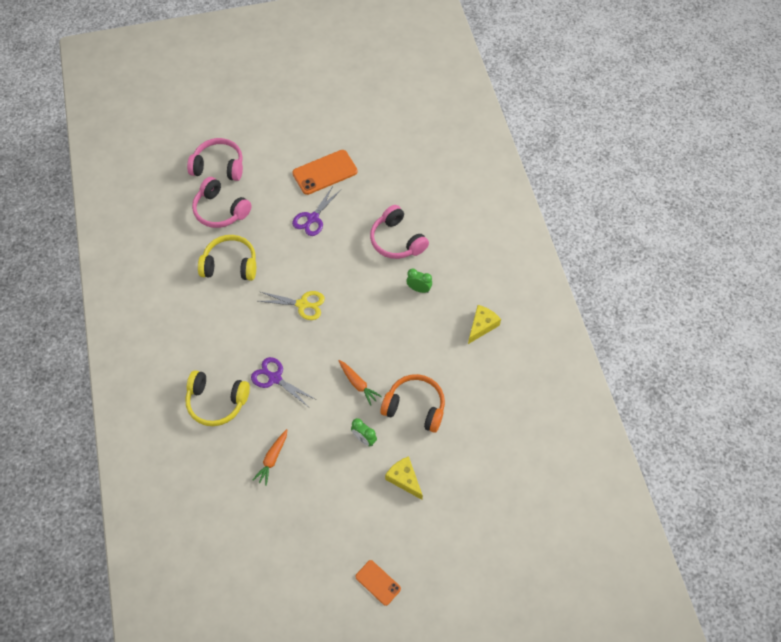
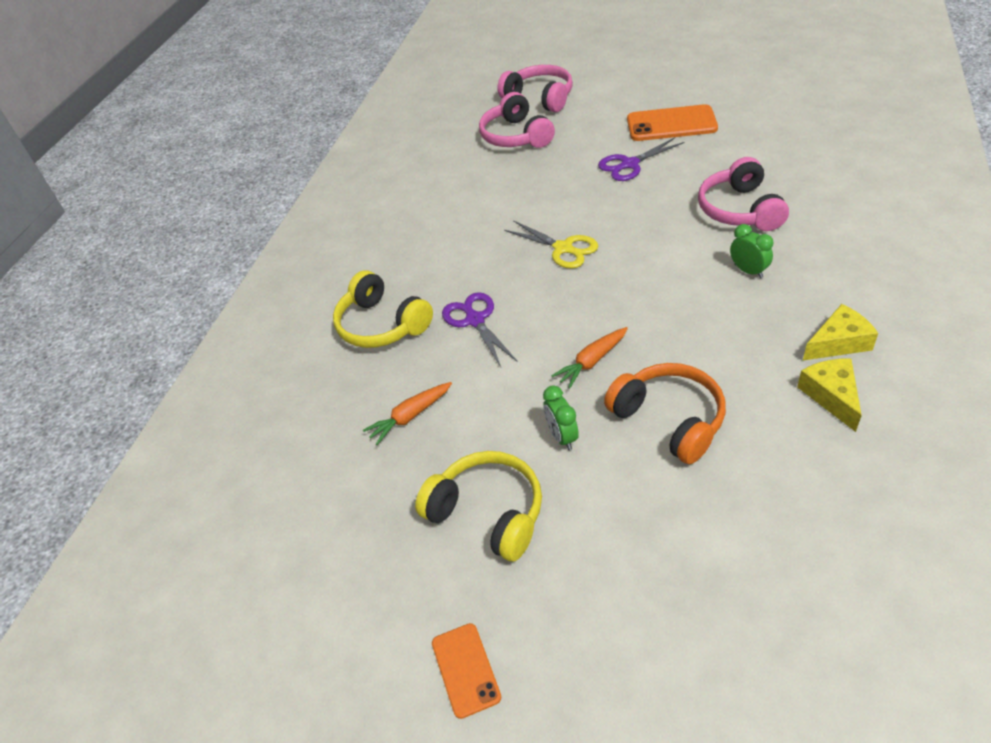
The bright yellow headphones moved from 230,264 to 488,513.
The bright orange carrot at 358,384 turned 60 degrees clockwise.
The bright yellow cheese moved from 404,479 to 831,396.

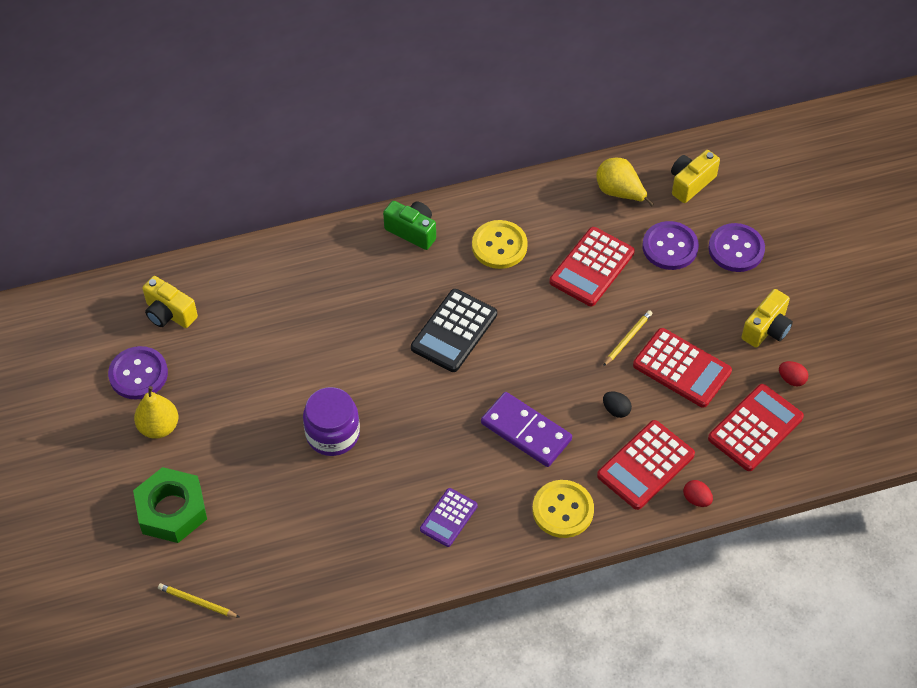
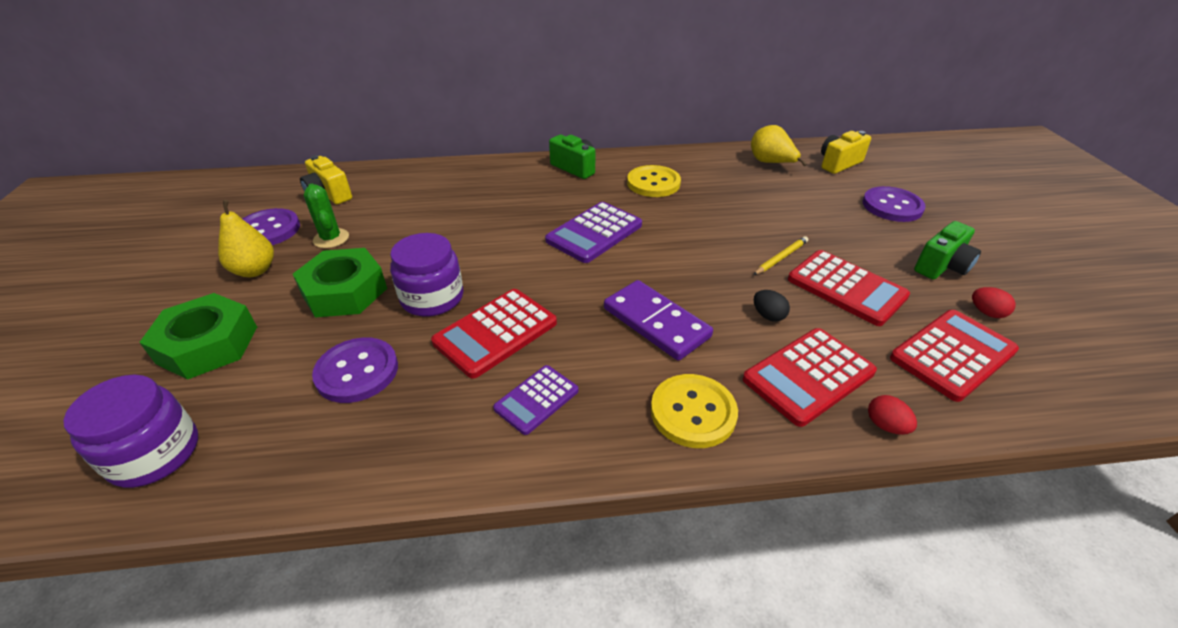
The purple sewing button moved from 670,247 to 357,372.
The crimson adding machine moved from 591,267 to 495,332.
The ebony adding machine at 454,331 became the purple adding machine at 594,233.
The bright yellow photo camera at 766,329 became the emerald photo camera at 942,266.
The bright yellow wooden pencil at 197,602 was replaced by the purple preserve jar at 155,454.
The emerald cactus at 331,238 appeared.
The emerald hex nut at 344,291 appeared.

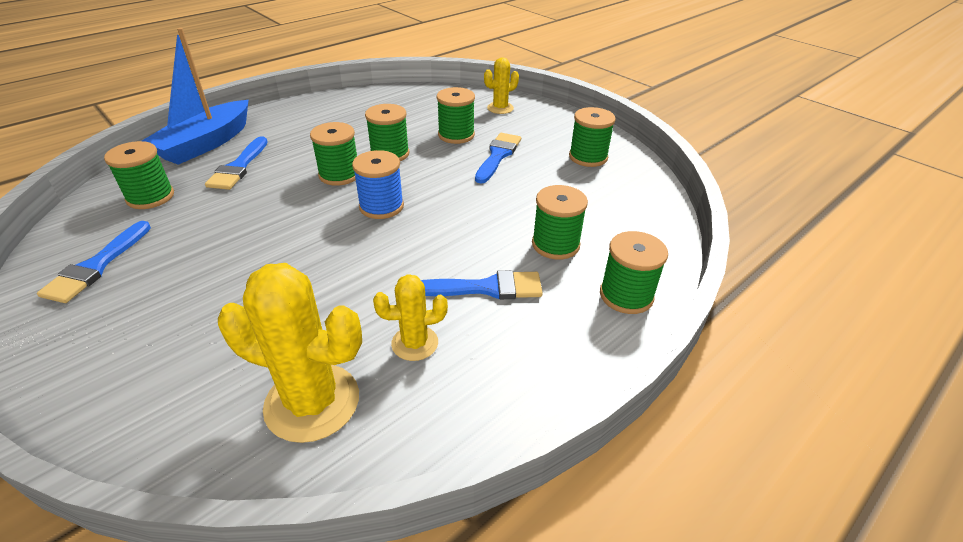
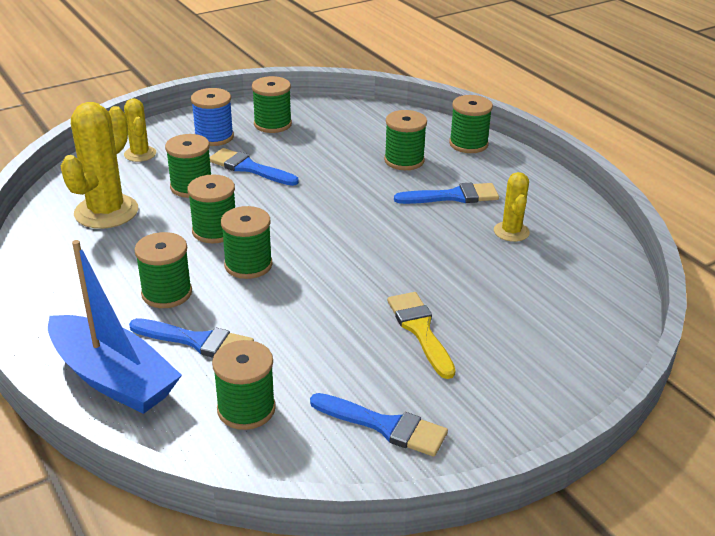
The cobalt bobbin moved from 381,206 to 214,137.
The bright yellow cactus moved from 312,402 to 106,212.
The cobalt paintbrush at 486,288 turned 75 degrees clockwise.
The emerald bobbin at 167,293 appeared.
The bright yellow paintbrush at 420,330 appeared.

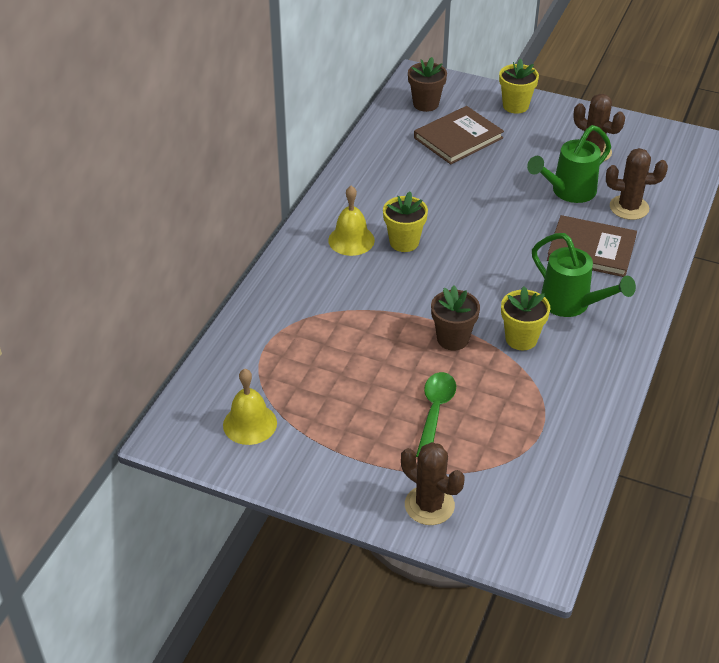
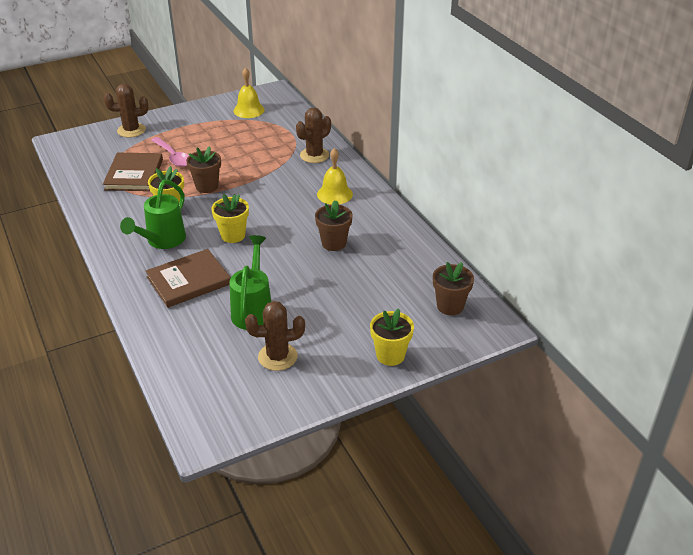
The russet hardback moved from 458,138 to 134,174.
The russet cactus moved from 629,207 to 314,155.
The bright yellow potted plant moved from 404,242 to 233,235.
The emerald watering pot at 571,304 turned 60 degrees counterclockwise.
The emerald spoon at 435,411 became the rose-pink spoon at 173,157.
The russet potted plant at 334,243 appeared.

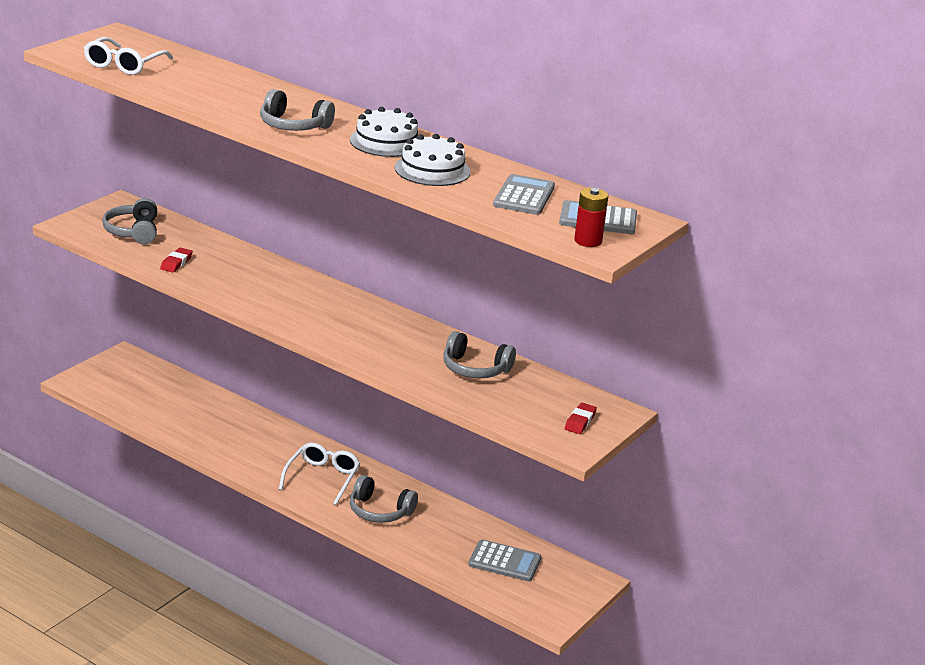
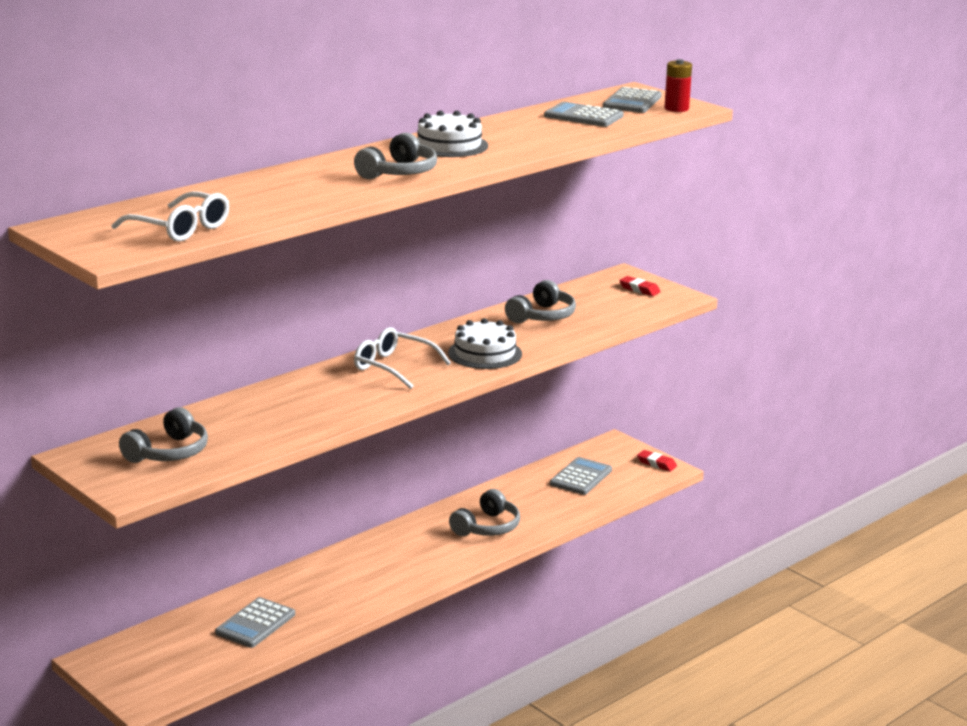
The white cake moved from 432,170 to 485,353.
The gray headphones at 133,232 turned 60 degrees counterclockwise.
The crimson pencil eraser moved from 176,263 to 656,464.
The white glasses moved from 322,478 to 394,367.
The gray adding machine at 255,624 appeared.

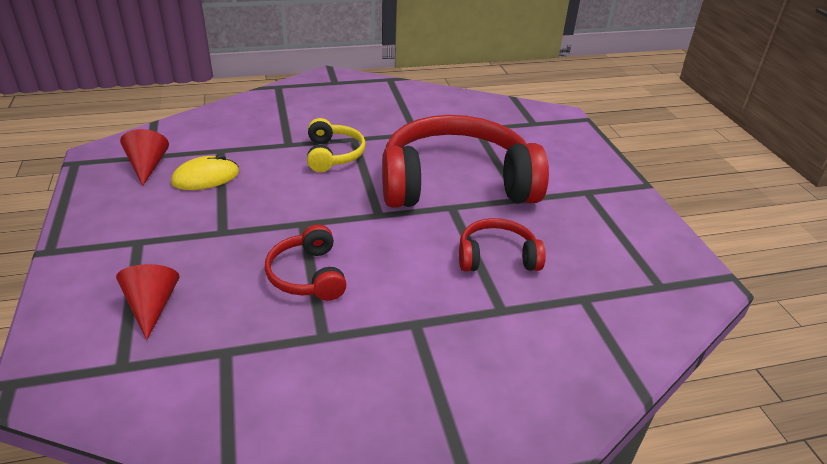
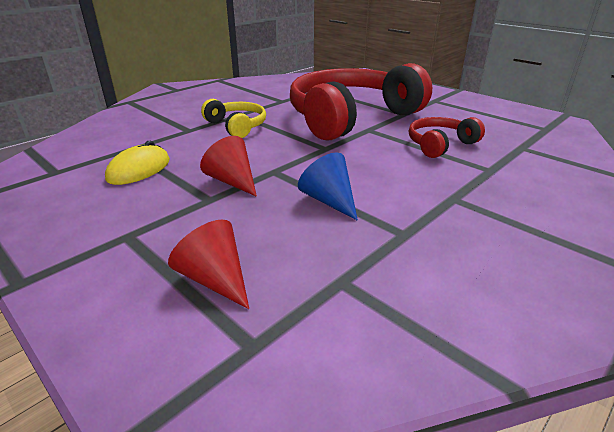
The crimson cone moved from 147,166 to 232,181.
The crimson headphones at 307,275 was replaced by the cobalt cone at 329,200.

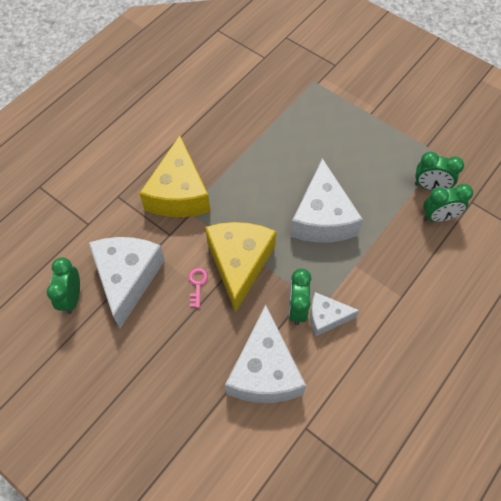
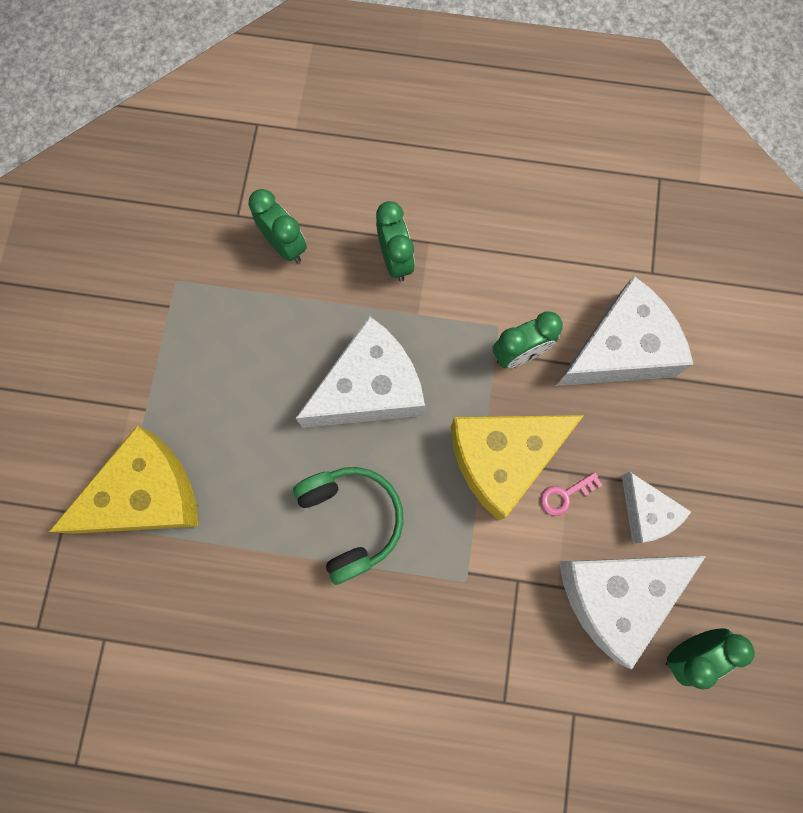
The bright yellow cheese moved from 179,193 to 146,495.
The emerald alarm clock moved from 430,187 to 395,260.
The white cheese moved from 326,317 to 646,512.
The emerald headphones at 351,520 appeared.

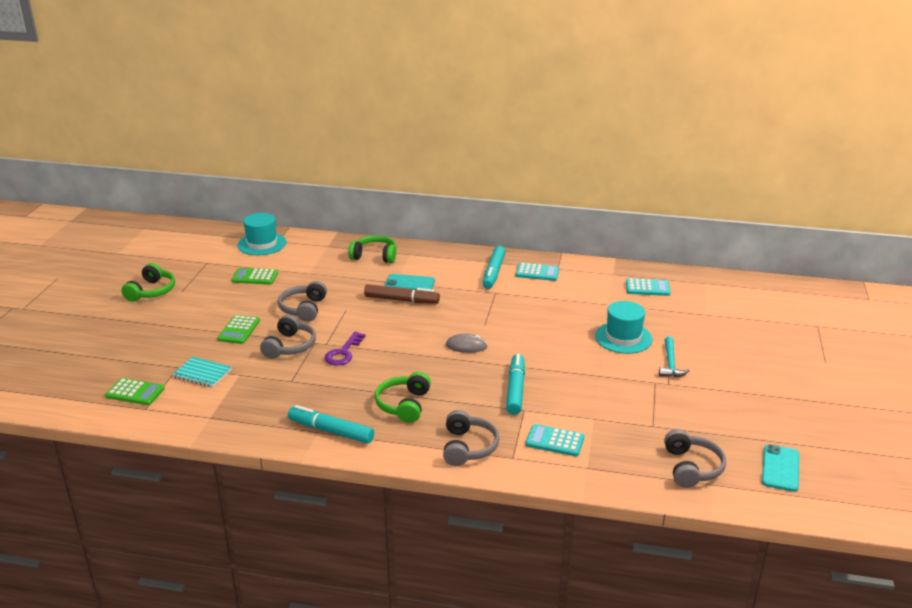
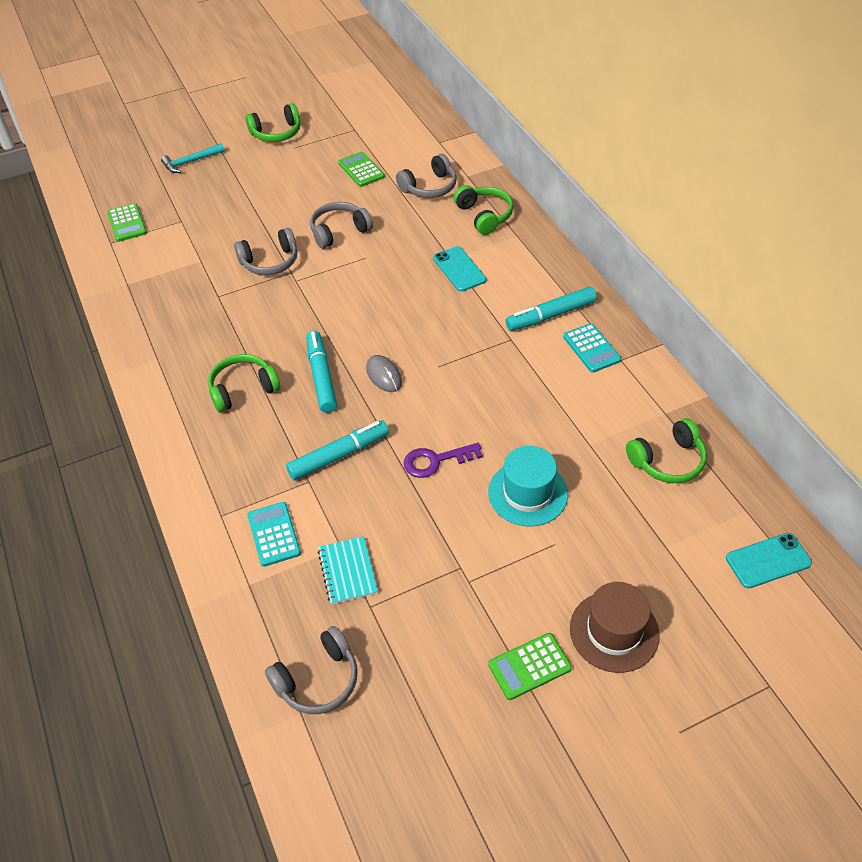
The teal top hat at 262,244 disappeared.
The teal adding machine at 647,288 was replaced by the emerald headphones at 667,461.
The russet felt pen at 401,300 disappeared.
The emerald adding machine moved from 239,330 to 529,666.
The purple latchkey moved from 343,353 to 436,461.
The teal carpenter's hammer moved from 670,363 to 190,162.
The teal notebook moved from 202,373 to 348,571.
The teal felt pen moved from 331,431 to 321,376.
The gray headphones moved from 468,447 to 429,187.
The teal smartphone moved from 780,468 to 768,560.
The russet top hat at 614,631 appeared.

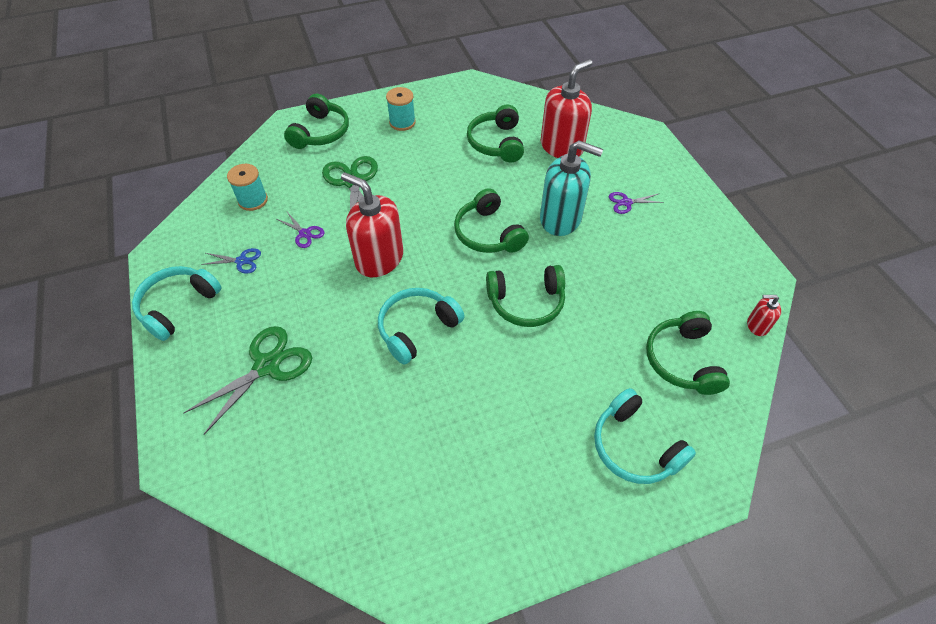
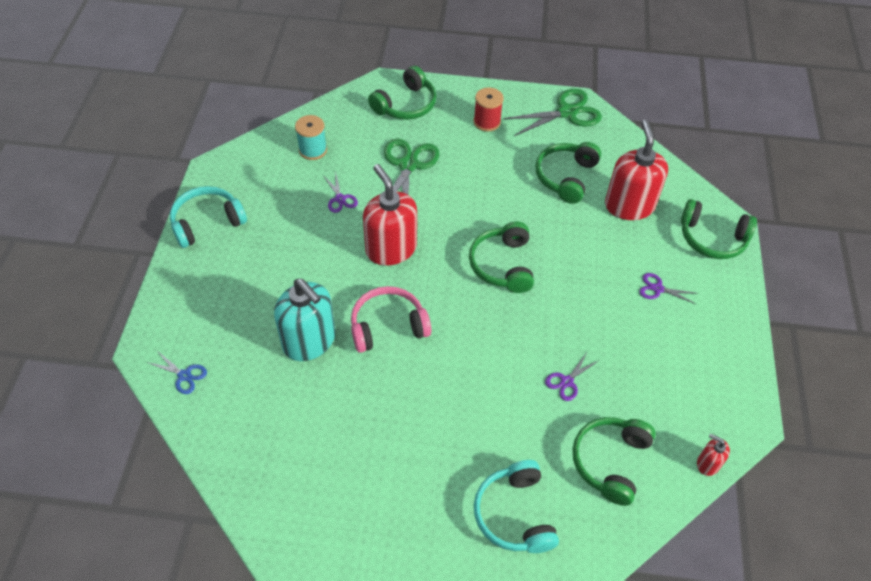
The crimson pump bottle at 561,147 turned 75 degrees counterclockwise.
The teal bobbin at 402,122 became the crimson bobbin at 487,122.
The teal pump bottle moved from 561,219 to 309,341.
The cobalt shears moved from 241,261 to 184,375.
The emerald headphones moved from 526,302 to 712,238.
The teal headphones at 417,329 became the rose-pink headphones at 388,326.
The emerald shears moved from 267,366 to 567,112.
The purple shears at 566,381 appeared.

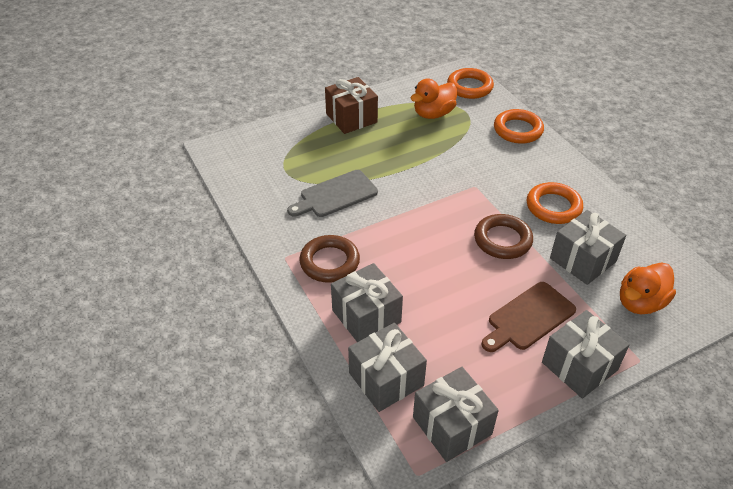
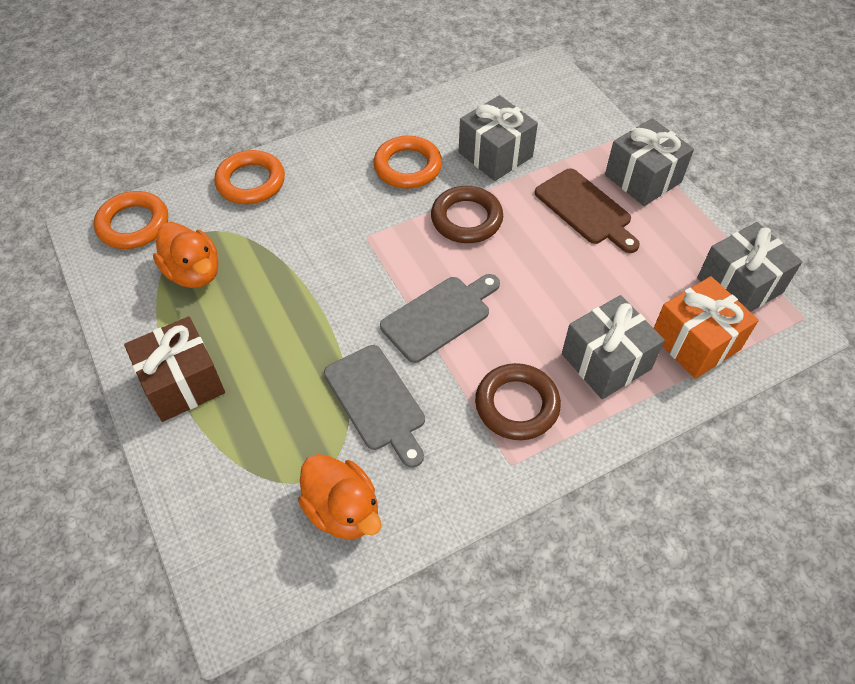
The bright orange rubber duck moved from 640,302 to 343,510.
The gray present at 386,379 became the bright orange present at 695,342.
The gray chopping board at 439,316 appeared.

